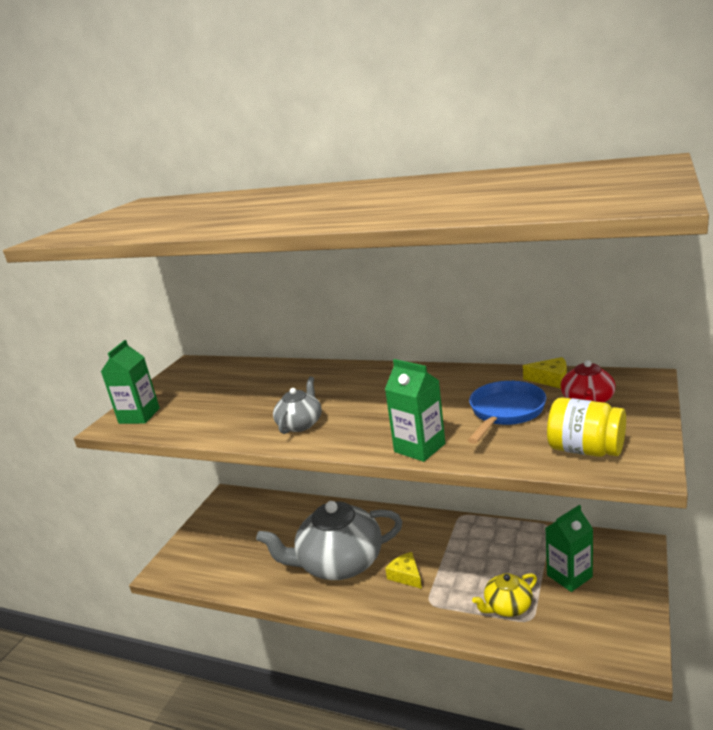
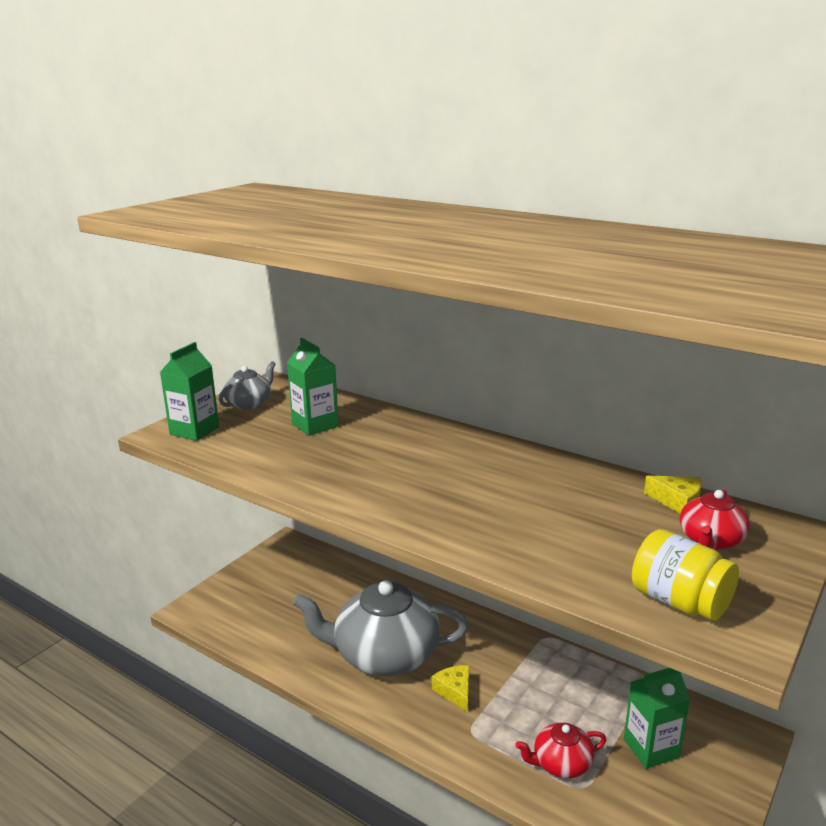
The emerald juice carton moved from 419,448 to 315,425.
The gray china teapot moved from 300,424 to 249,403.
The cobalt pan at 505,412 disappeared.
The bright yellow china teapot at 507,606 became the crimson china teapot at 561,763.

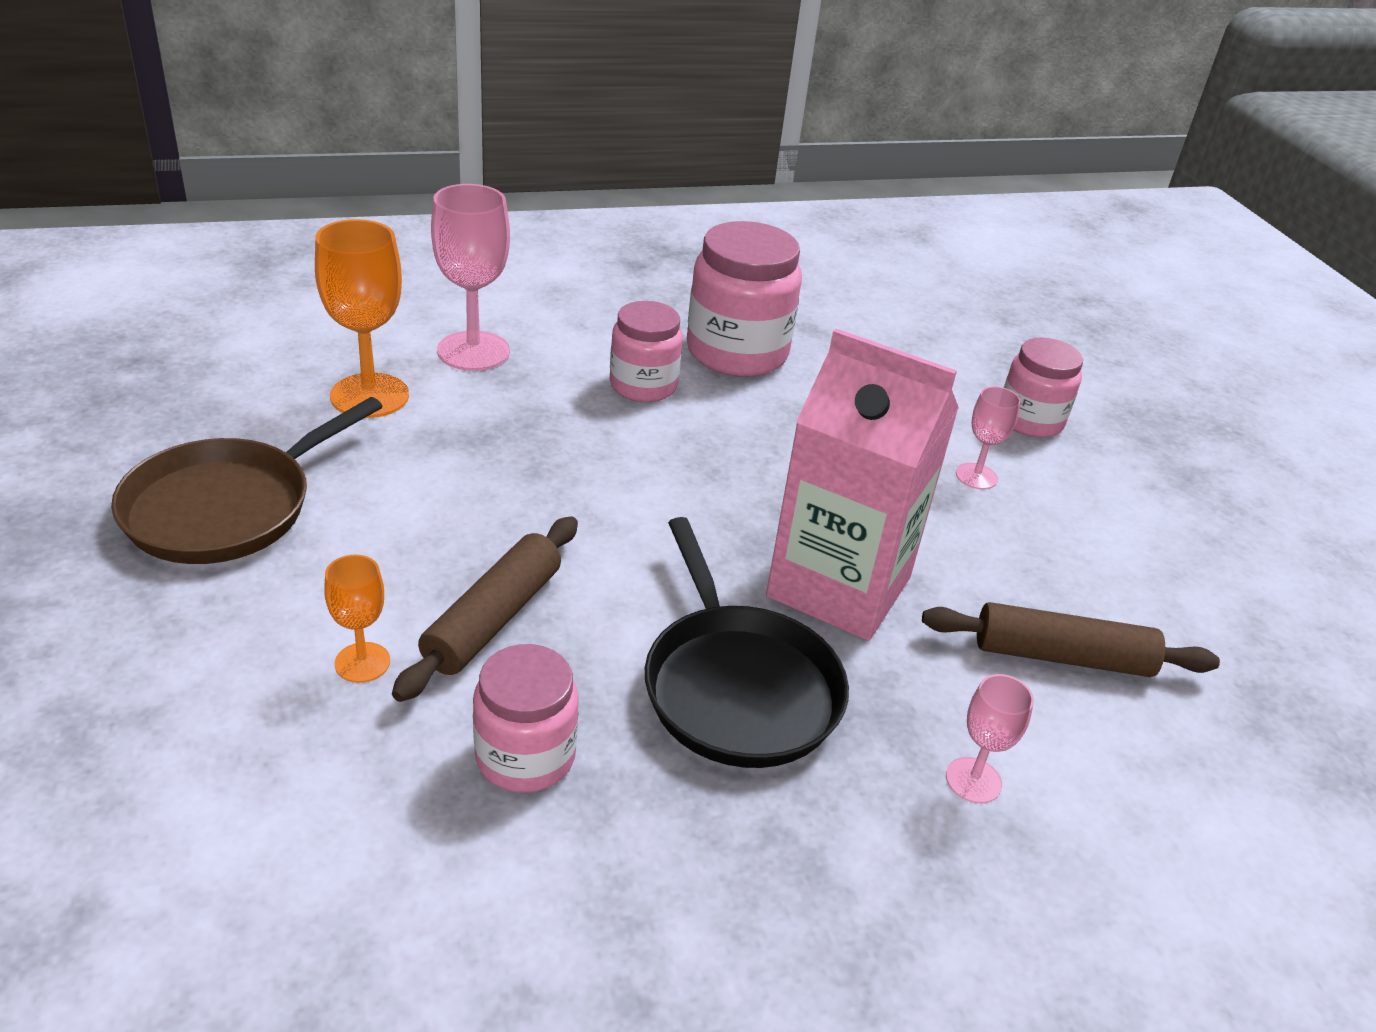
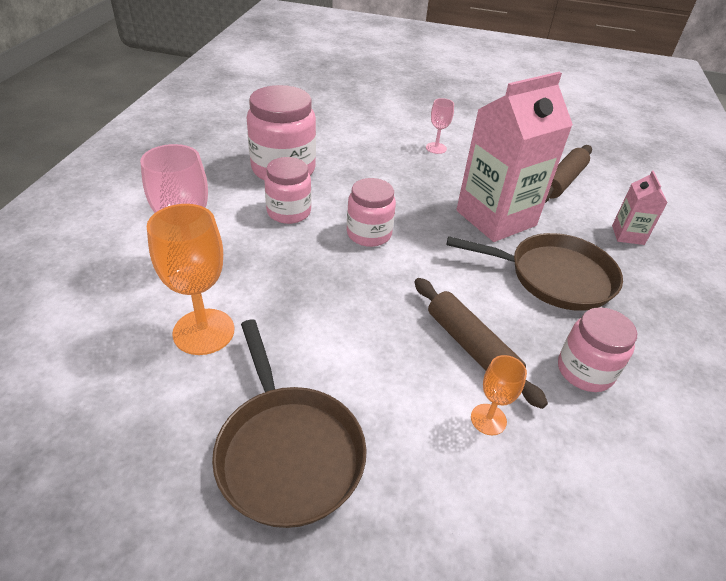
The rose-pink preserve jar moved from 1030,420 to 369,234.
The ebony pan at 738,688 became the russet pan at 555,277.
The rose-pink chalice at 973,780 was replaced by the rose-pink juice carton at 627,235.

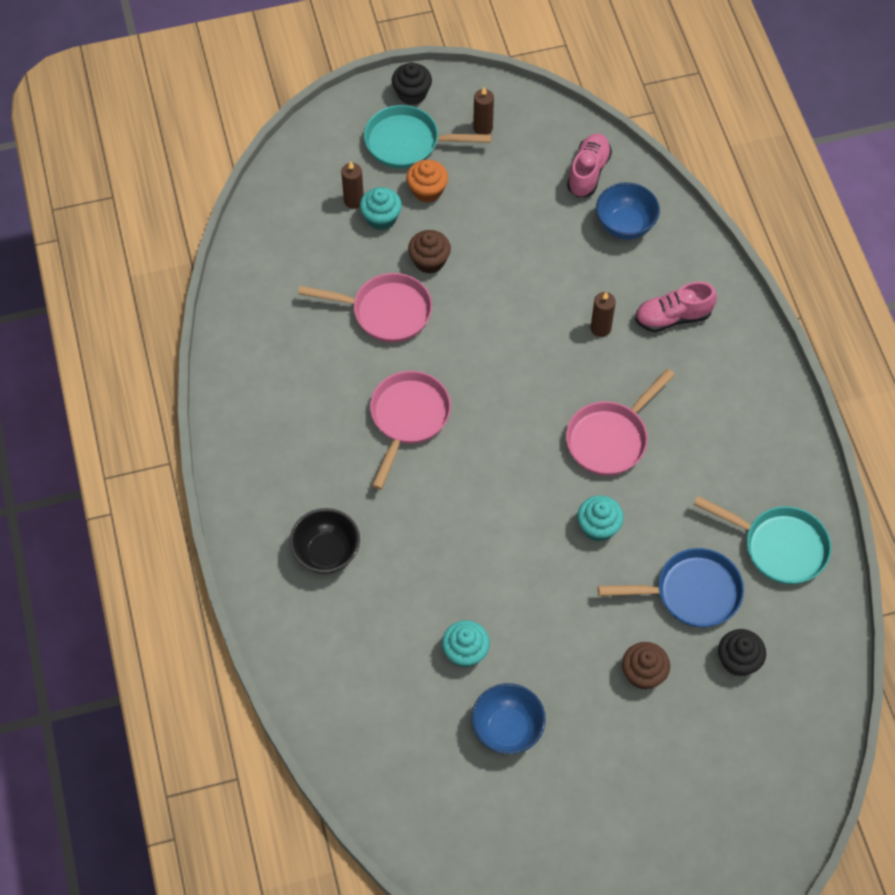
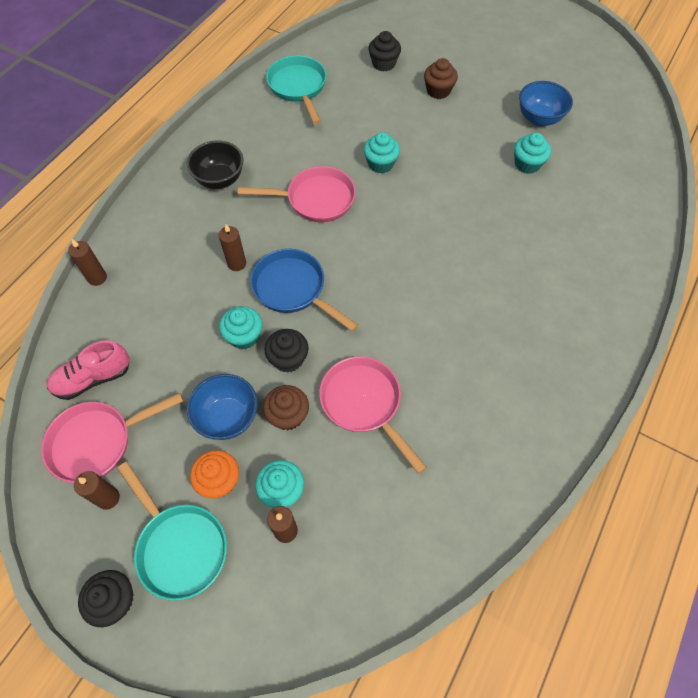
The cobalt bowl moved from 625,225 to 228,417.
The rose-pink sneaker at 672,317 disappeared.
The rose-pink pan moved from 408,419 to 98,442.
The ebony bowl moved from 326,553 to 220,179.
The cobalt pan moved from 691,593 to 293,289.
The russet pillar candle at 97,278 appeared.
The teal muffin at 244,336 appeared.
The ebony muffin at 288,359 appeared.

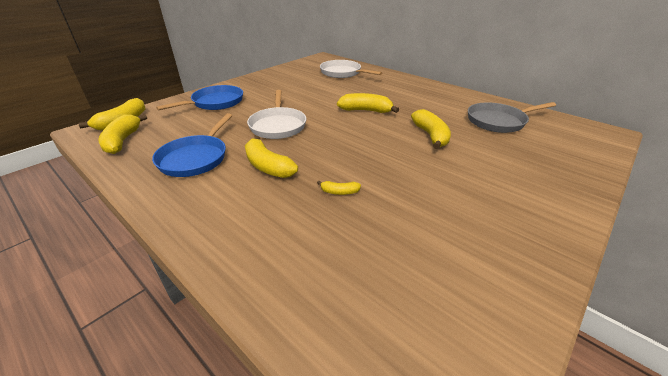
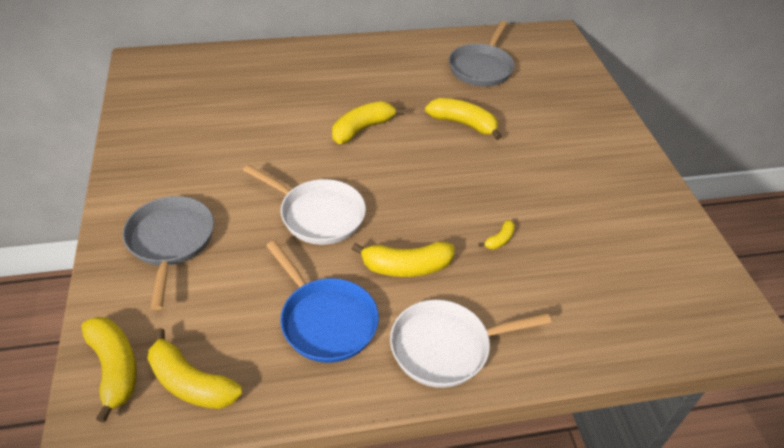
The white pan moved from 343,73 to 446,347.
The cobalt pan at 215,103 became the gray pan at 170,242.

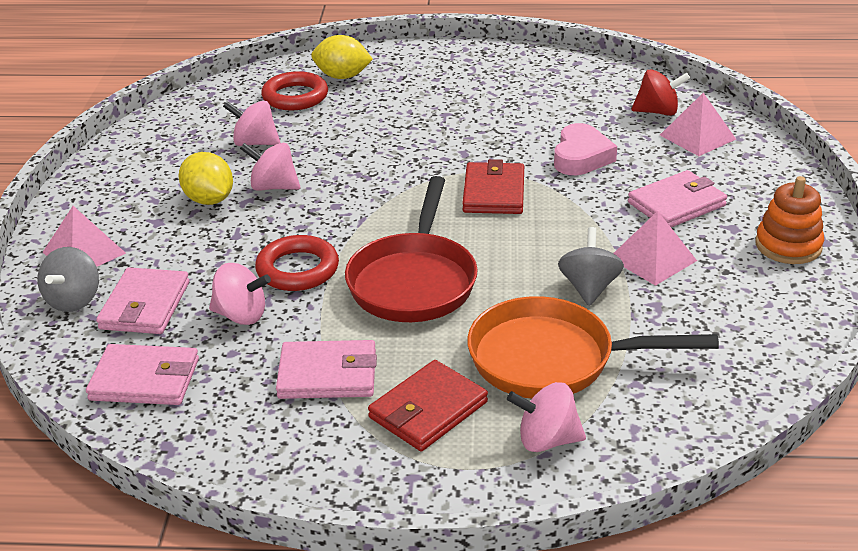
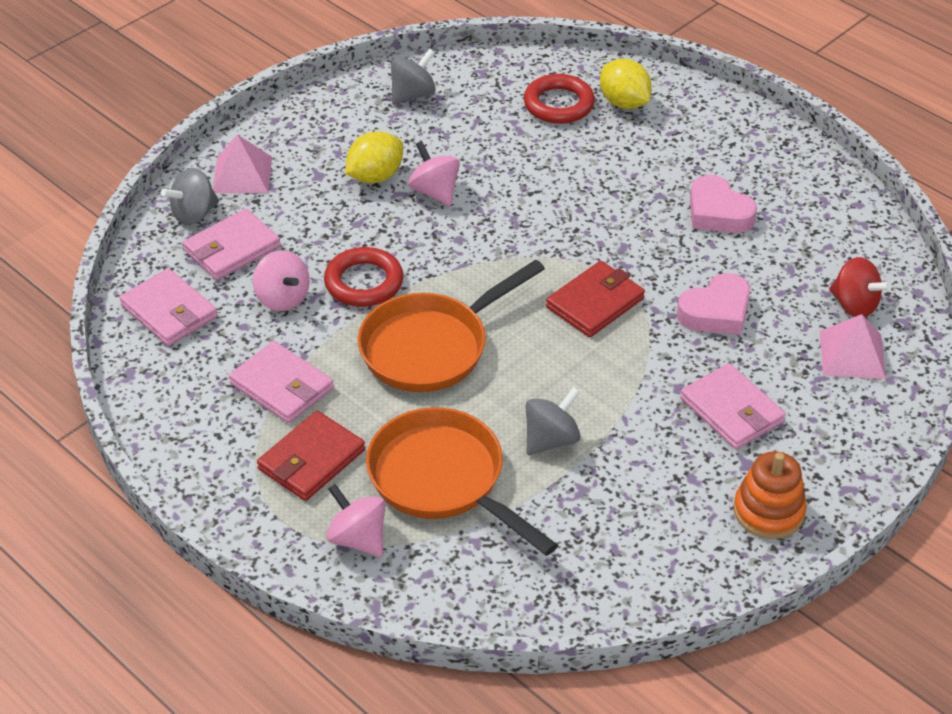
The rose-pink whirligig at 255,143 disappeared.
The bright yellow lemon at 209,200 turned 45 degrees clockwise.
The rose-pink wallet at 677,204 turned 45 degrees clockwise.
The crimson pan at 414,281 became the bright orange pan at 431,347.
The rose-pink solid pyramid at 652,259 disappeared.
The crimson wallet at 428,410 turned 45 degrees counterclockwise.
The gray whirligig at 413,95 appeared.
The rose-pink heart shape at 718,212 appeared.

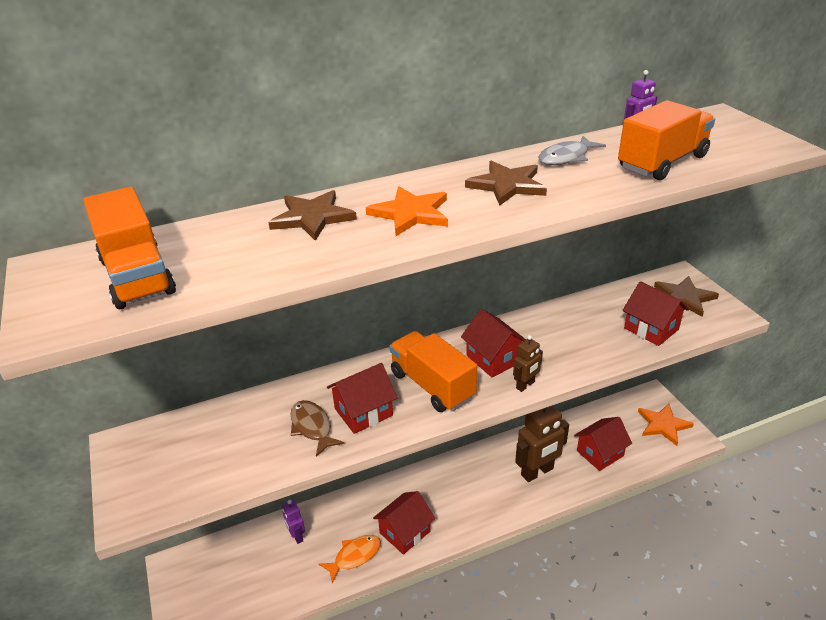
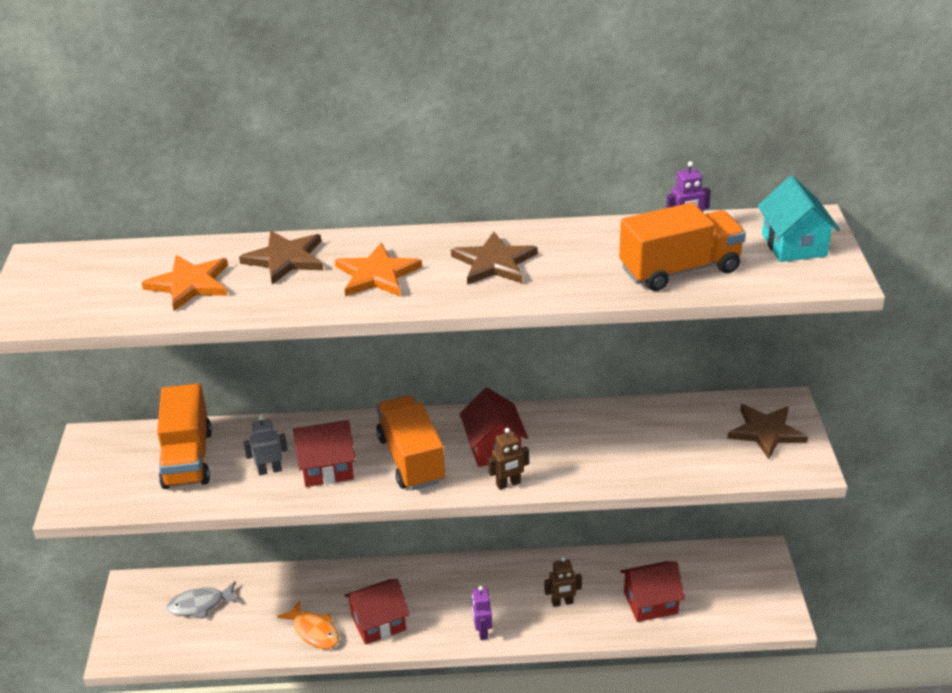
The gray fish figure moved from 566,157 to 200,605.
The bright orange truck moved from 137,276 to 188,458.
The crimson cottage at 651,329 disappeared.
The russet fish figure at 312,427 was replaced by the gray robot at 270,470.
The bright orange star shape moved from 663,425 to 189,284.
The russet robot at 537,472 changed to 0.51 times the size.
The purple robot moved from 296,536 to 482,631.
The bright orange fish figure at 354,556 turned 60 degrees clockwise.
The teal cottage at 794,245 appeared.

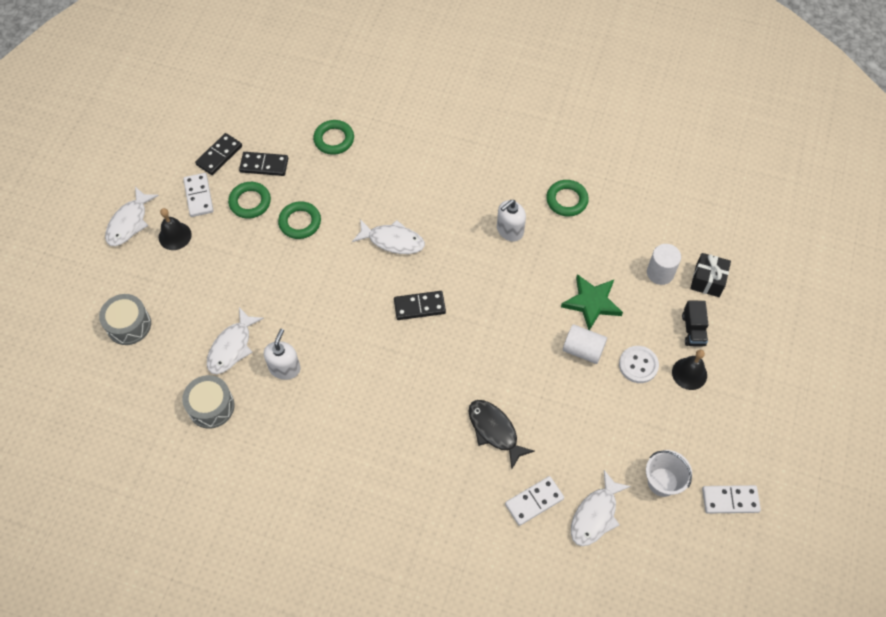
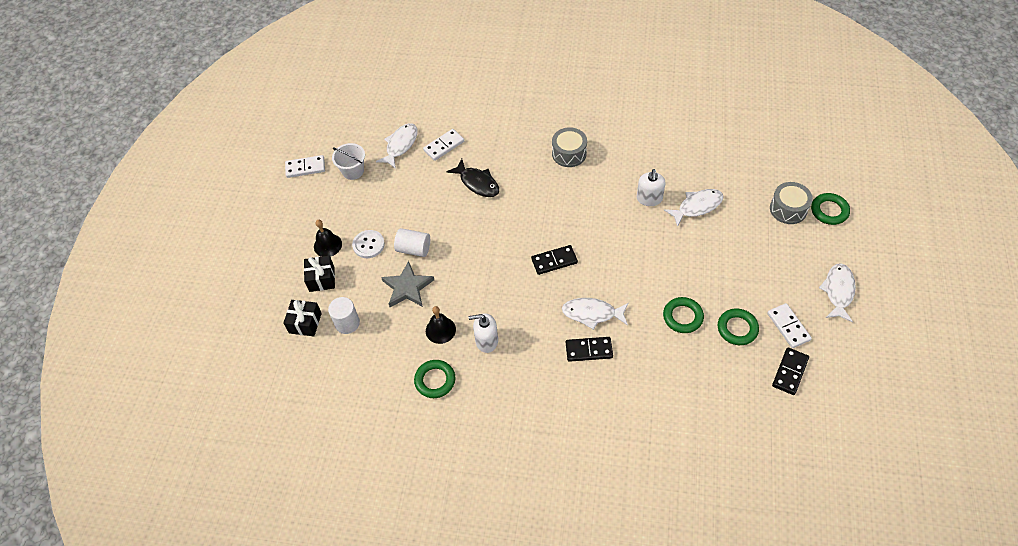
The emerald torus moved from 334,139 to 829,211.
The ebony domino moved from 264,165 to 589,350.
The white pump bottle at 509,230 turned 135 degrees counterclockwise.
The ebony bell moved from 175,236 to 440,330.
The emerald star shape at 592,303 became the gray star shape at 407,287.
The ebony truck at 693,330 was replaced by the ebony present at 321,279.
The white fish figure at 232,347 turned 45 degrees clockwise.
The gray toy drum moved from 211,406 to 569,153.

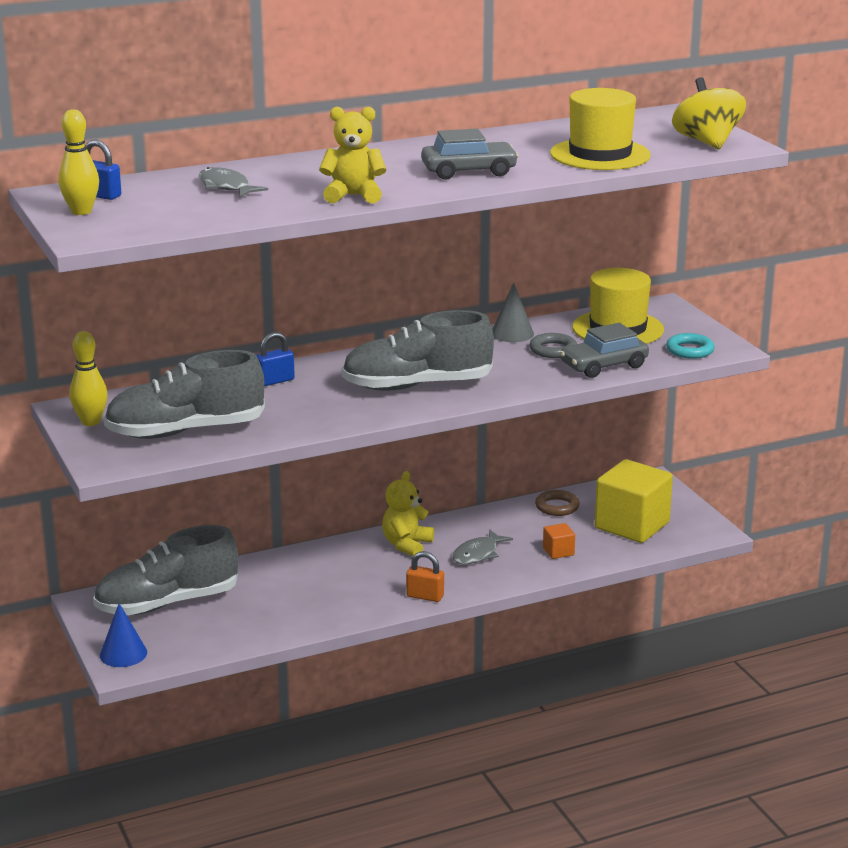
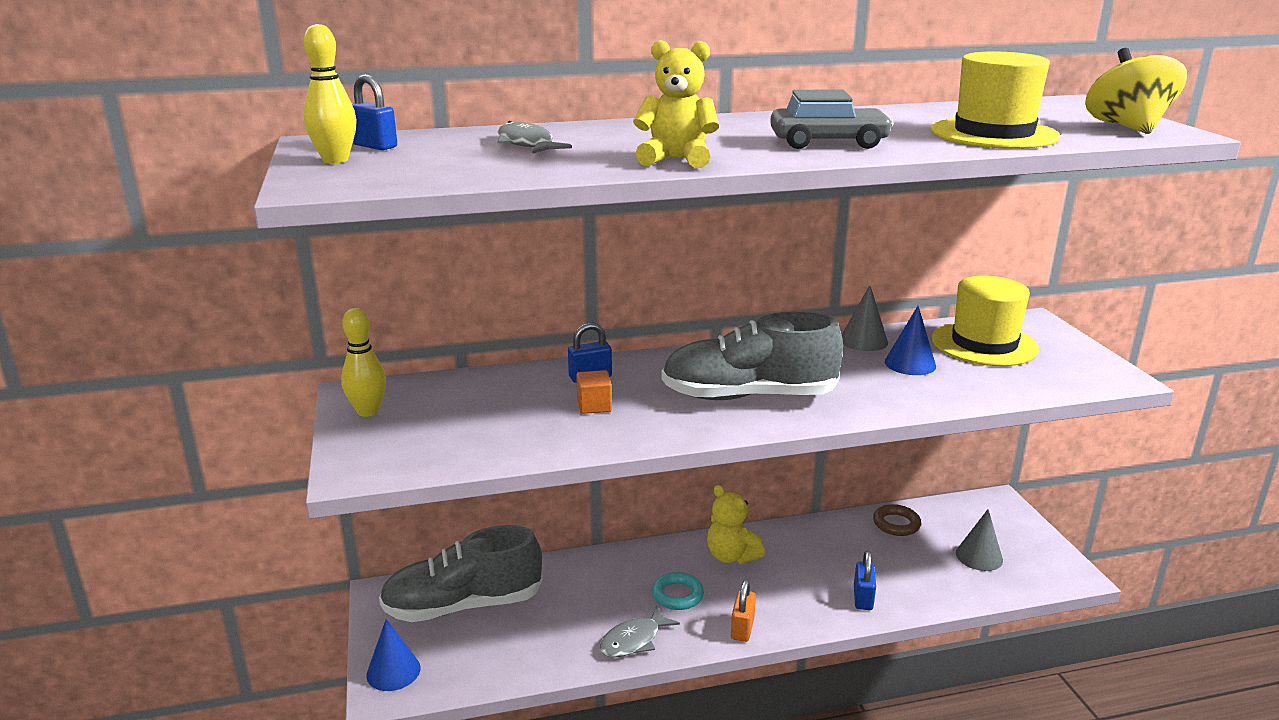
The gray car at 604,366 disappeared.
The gray torus at 553,350 was replaced by the cobalt cone at 910,364.
The teal torus moved from 690,350 to 677,595.
The gray sneaker at 185,431 disappeared.
The bright yellow block at 632,525 was replaced by the gray cone at 979,556.
The bright yellow teddy bear at 406,545 turned 75 degrees counterclockwise.
The bright orange block moved from 558,551 to 594,406.
The gray fish figure moved from 478,554 to 634,640.
The bright orange small lock at 425,596 turned 75 degrees clockwise.
The cobalt small lock at 863,598 appeared.

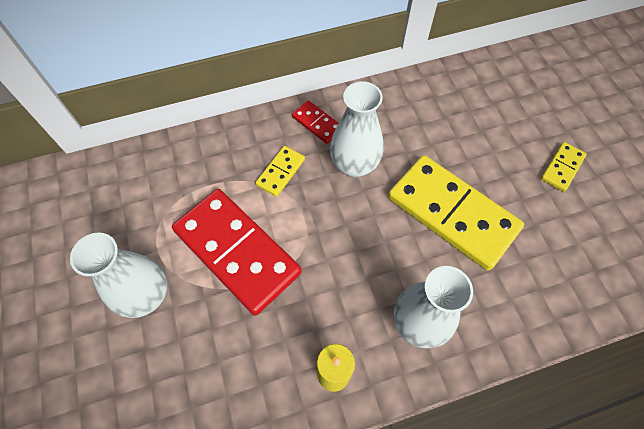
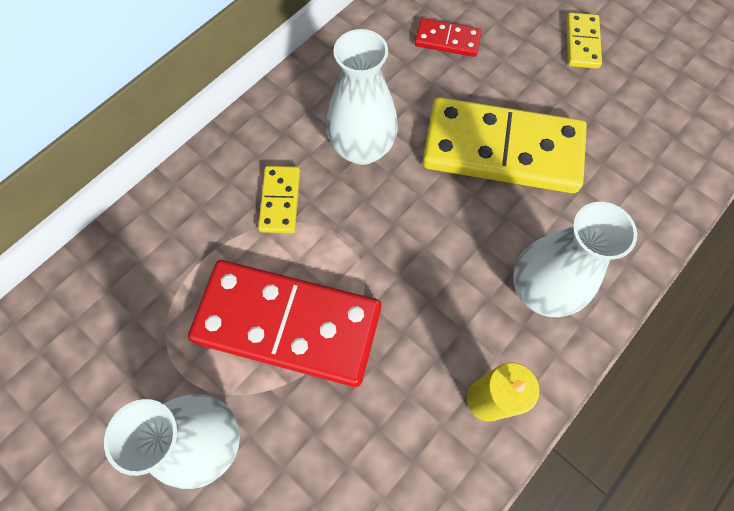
The crimson domino moved from 317,123 to 447,40.

